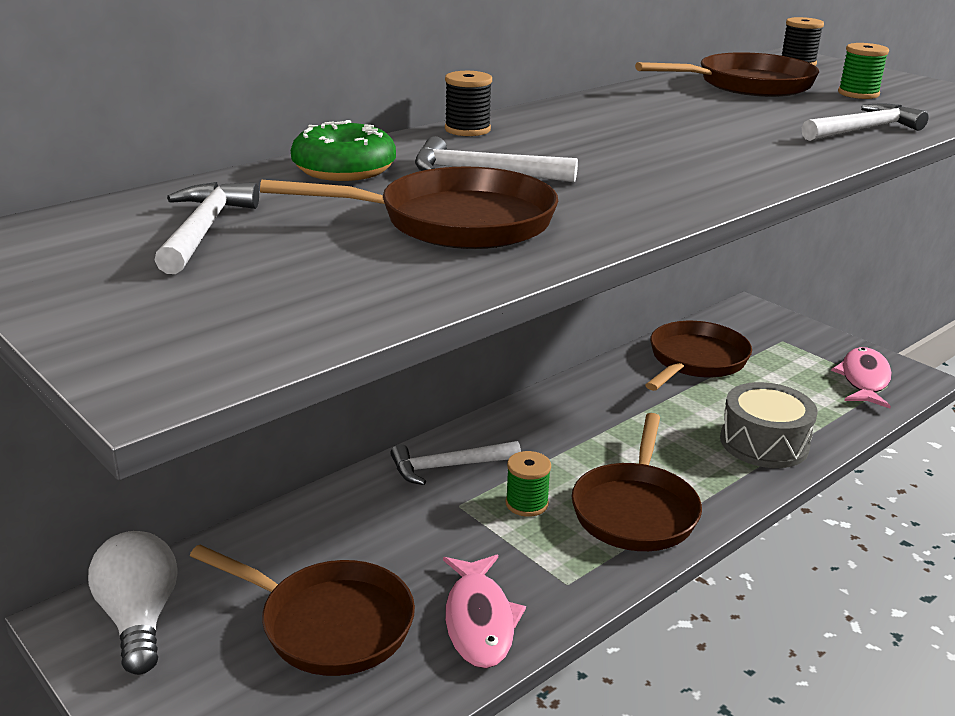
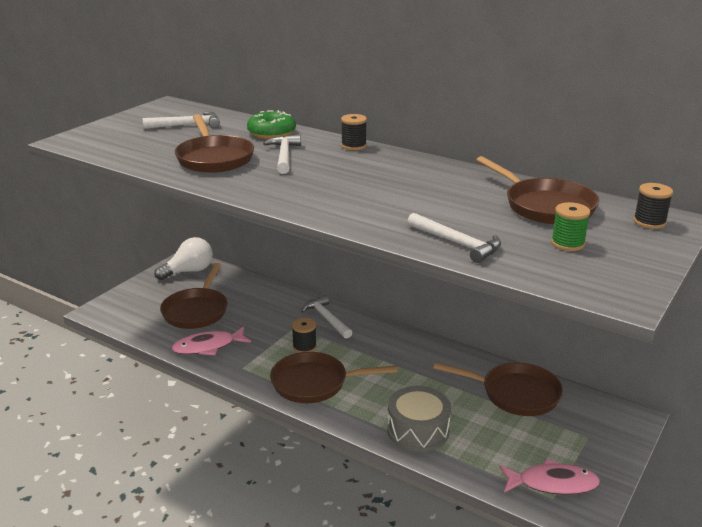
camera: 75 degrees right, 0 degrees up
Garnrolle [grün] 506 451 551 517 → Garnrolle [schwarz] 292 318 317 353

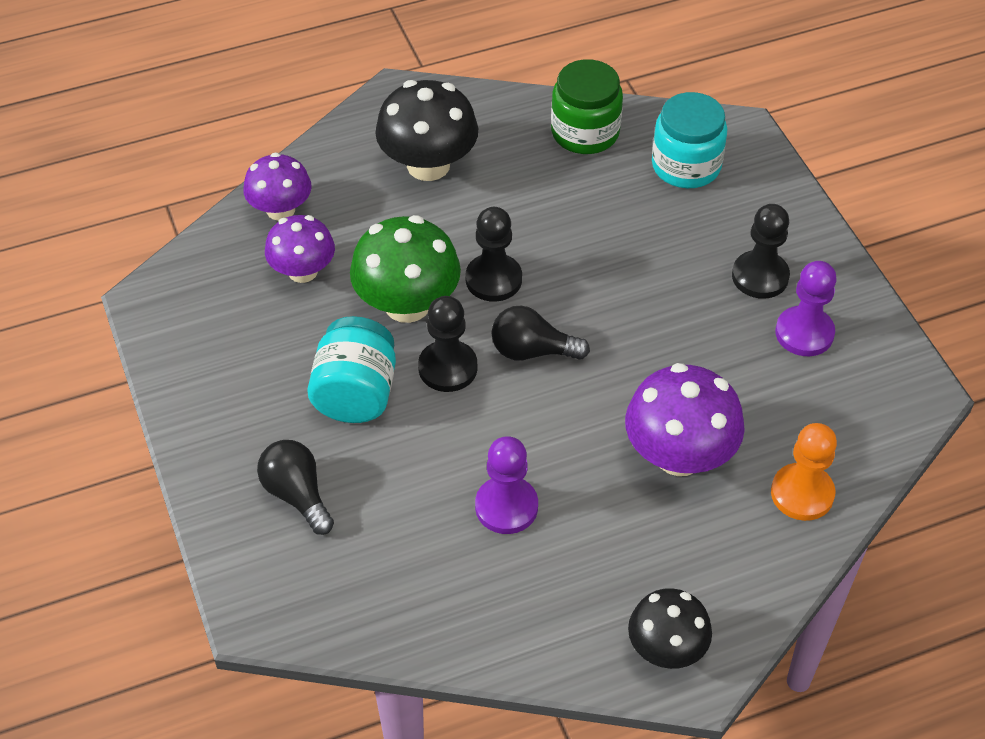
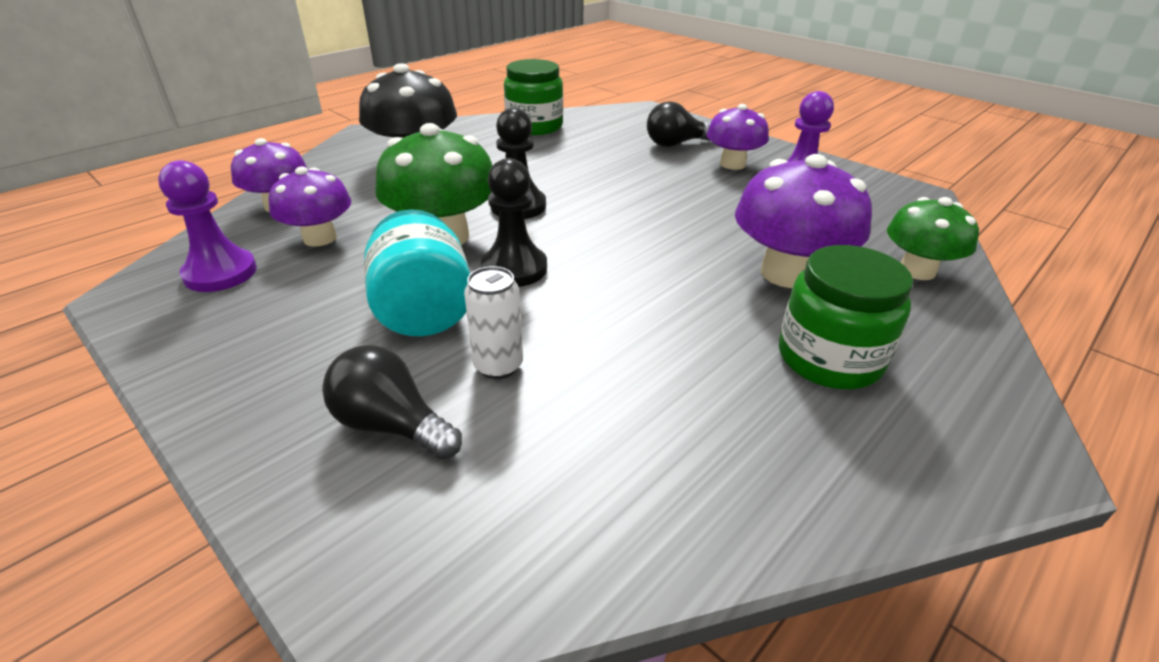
camera: 25 degrees left, 15 degrees down
Pilz [schwarz] 628 588 712 669 → -
Einmachglas [türkis] 652 92 727 188 → -
- → Dose [weiß] 464 266 523 379
- → Einmachglas [grün] 779 245 913 390
Bauer [lila] 475 436 538 534 → Bauer [lila] 158 160 257 292, relocated
Glühbirne [schwarz] 492 306 590 361 → Glühbirne [schwarz] 647 101 710 147, relocated
Bauer [schwarz] 732 204 790 299 → Pilz [lila] 707 104 769 170
Bauer [orange] 771 423 837 521 → Pilz [grün] 887 197 979 280

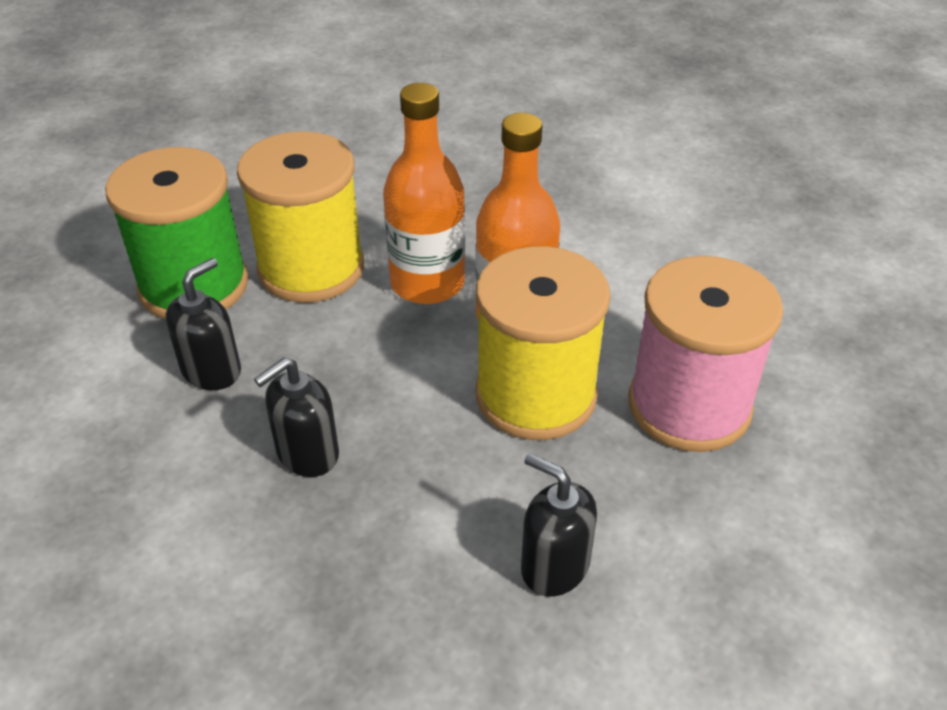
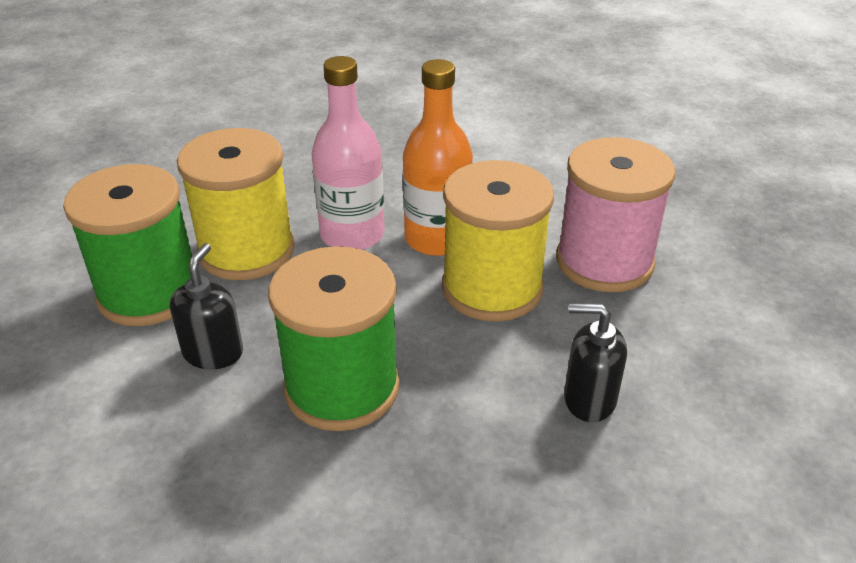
camera: 25 degrees left, 5 degrees down
Seifenspender [schwarz] 254 357 339 477 → Garnrolle [grün] 268 246 400 431
Flasche [orange] 383 83 465 304 → Flasche [rosa] 312 56 385 250

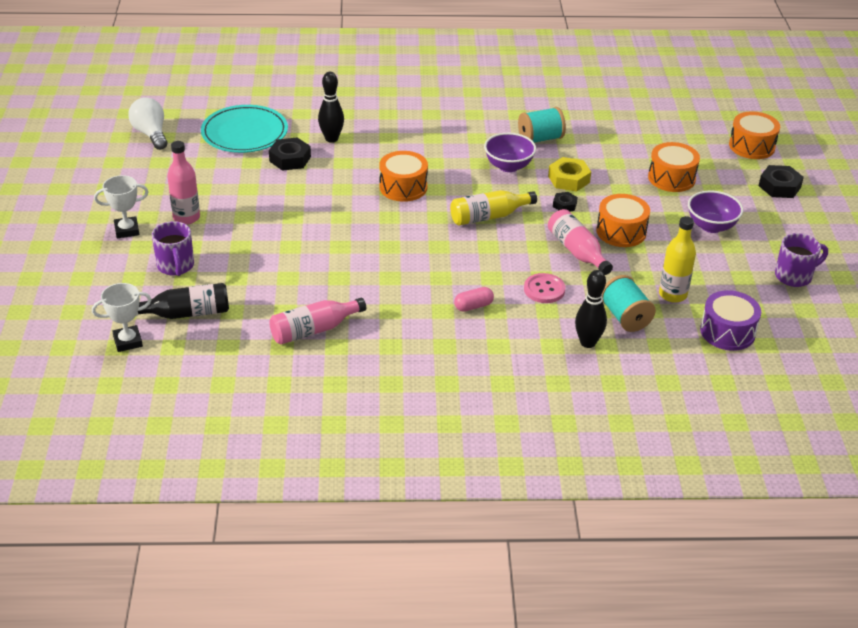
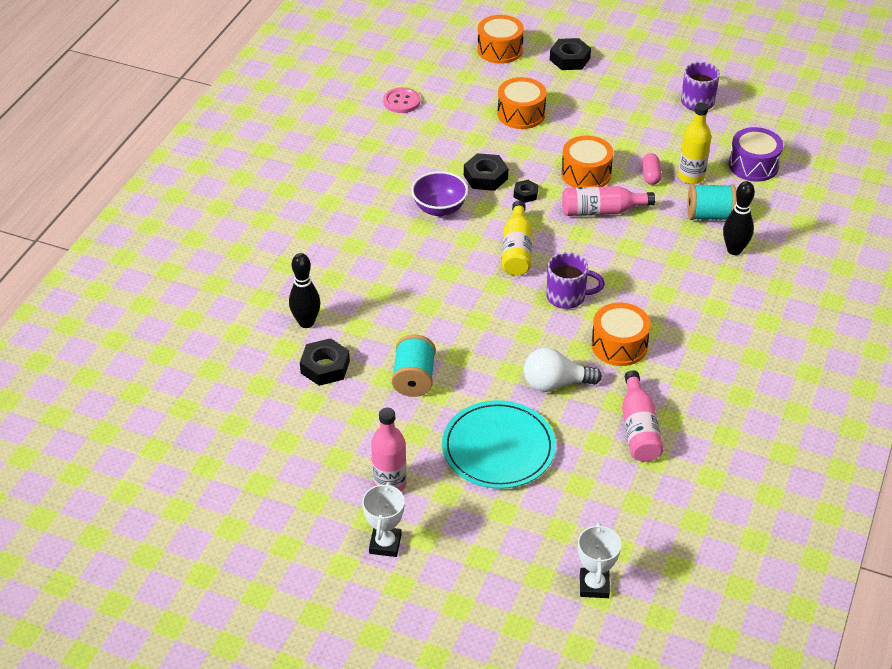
camera: 65 degrees left, 5 degrees up
Flasche [schwarz] 136 283 229 319 → -
Schüssel [lila] 688 191 743 233 → -
Glühbirne [weiß] 128 97 167 150 → Glühbirne [weiß] 524 348 602 392, relocated
Tasse [lila] 152 221 194 276 → Tasse [lila] 546 252 605 309, relocated
Teller [türkis] 201 105 288 153 → Teller [türkis] 442 400 556 489, relocated
Trommel [orange] 379 151 428 202 → Trommel [orange] 591 303 651 366, relocated
Kapsel [rosa] 454 287 494 312 → Kapsel [rosa] 642 153 662 185, relocated
Garnrolle [türkis] 518 107 566 143 → Garnrolle [türkis] 392 335 436 397, relocated
Knopf [rosa] 524 273 565 303 → Knopf [rosa] 383 87 420 113, relocated
Sechskantmutter [gelb] 548 157 591 191 → Sechskantmutter [schwarz] 464 153 508 191

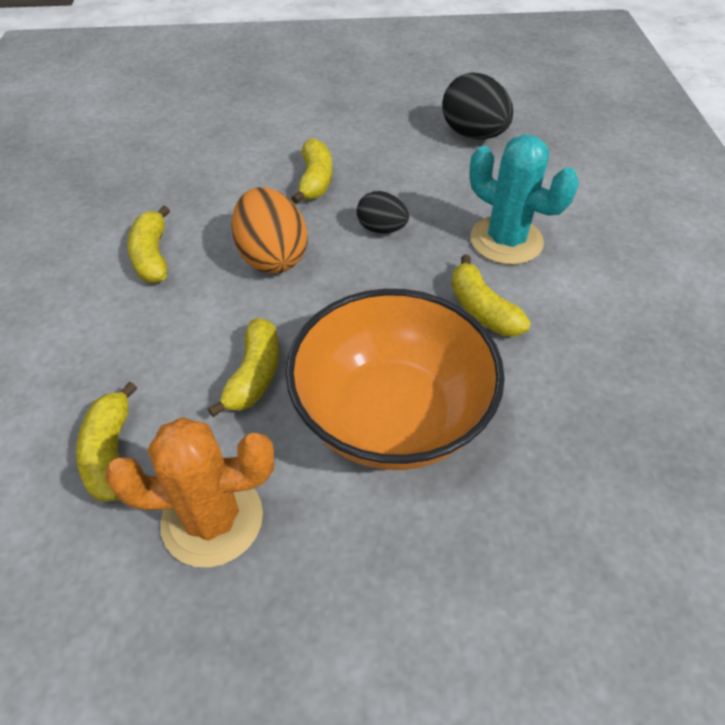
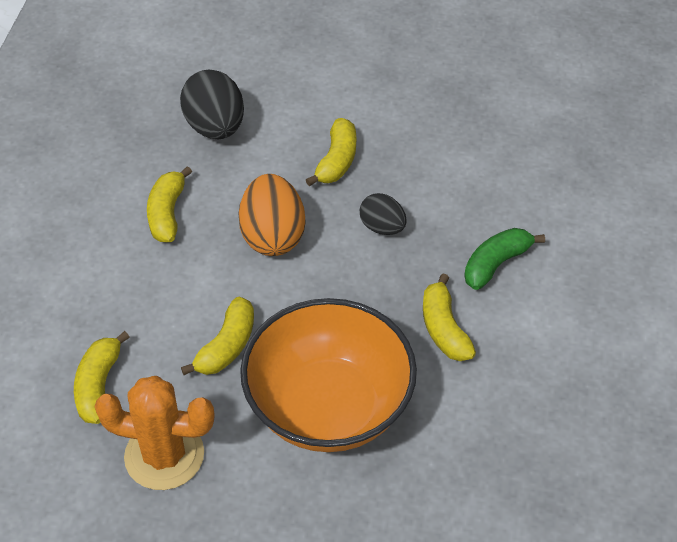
camera: 15 degrees right, 0 degrees up
Ei [schwarz] 442 73 513 139 → Ei [schwarz] 180 70 244 139, relocated
Kaktus [türkis] 469 134 579 265 → Banane [grün] 464 228 545 290

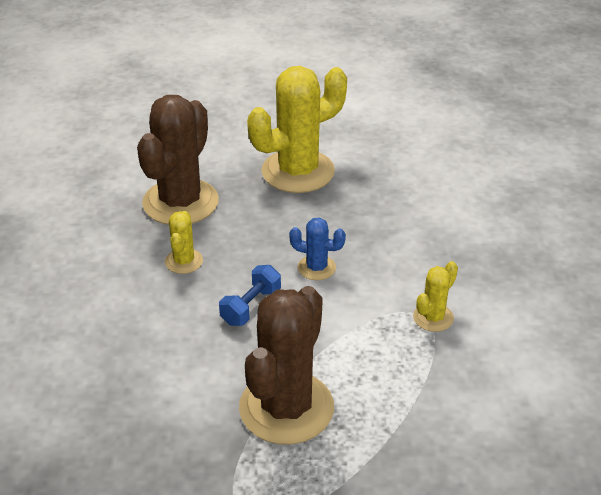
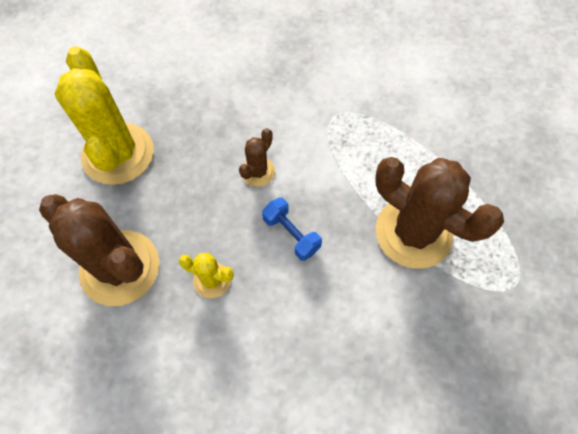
camera: 75 degrees left, 25 degrees up
Kaktus [gelb] 413 261 458 332 → -
Kaktus [blau] 289 218 346 280 → Kaktus [braun] 239 128 275 187

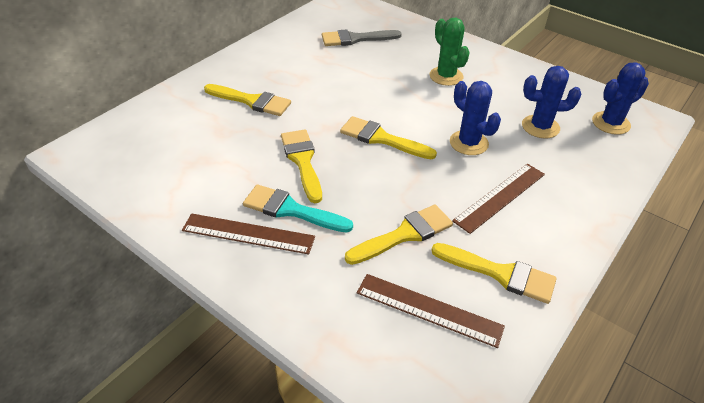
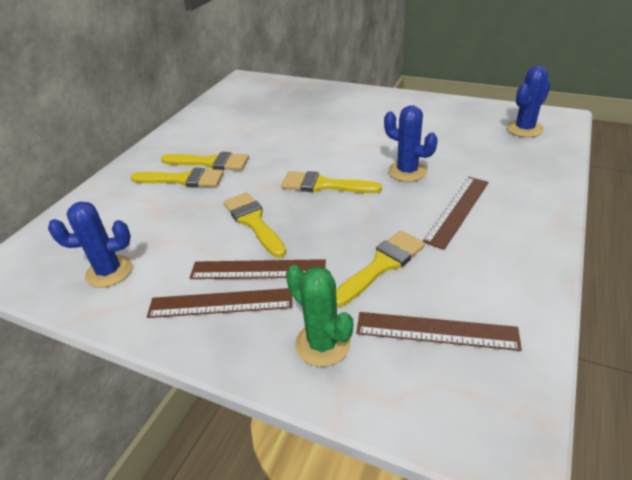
camera: 10 degrees left, 5 degrees down
Pinsel [grau] 322 29 402 46 → -
Kaktus [grün] 429 18 470 86 → Kaktus [grün] 286 265 353 367, relocated
Pinsel [gelb] 431 243 557 304 → Pinsel [gelb] 161 152 249 170, relocated
Kaktus [blau] 522 66 582 138 → Kaktus [blau] 48 202 132 288, relocated
Pinsel [türkis] 243 184 353 232 → Lineal [braun] 190 259 326 279

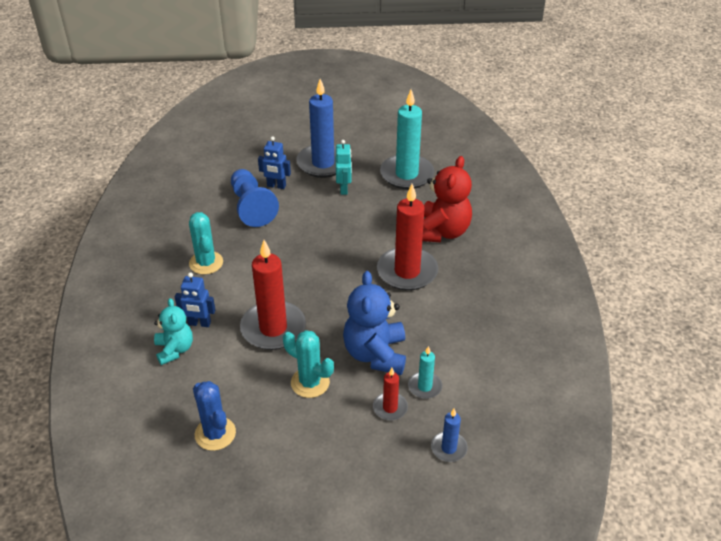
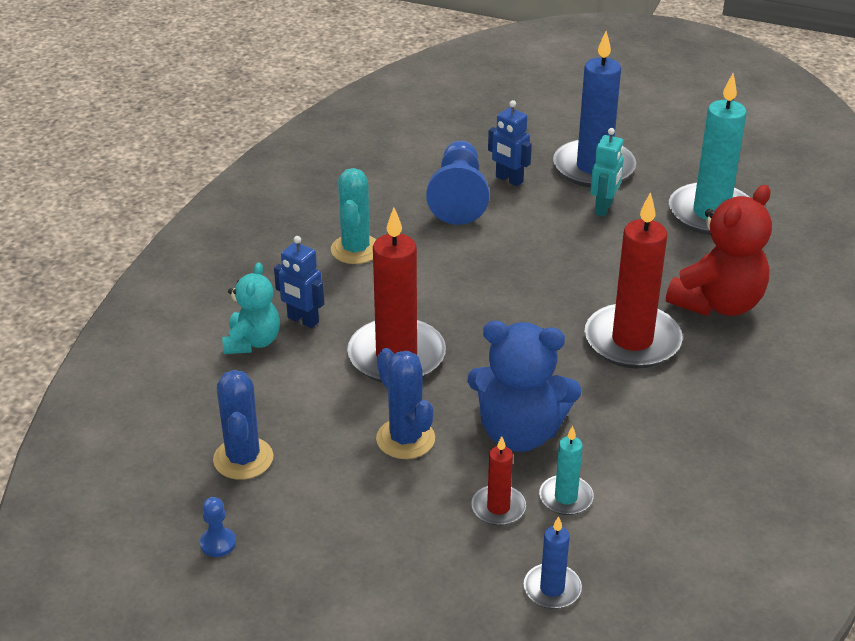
camera: 25 degrees right, 5 degrees down
- → Bauer [blau] 200 497 236 557
Kaktus [türkis] 283 330 334 398 → Kaktus [blau] 376 348 435 459
Teddybär [blau] 343 271 406 375 → Teddybär [blau] 467 321 581 452, 105 degrees counterclockwise

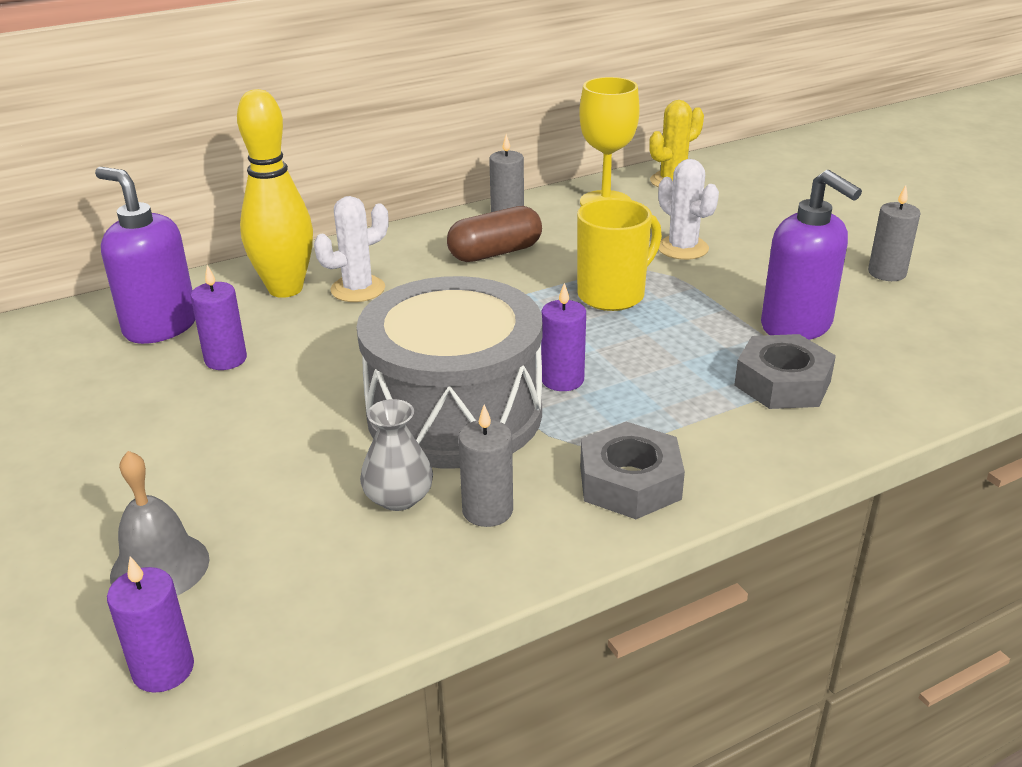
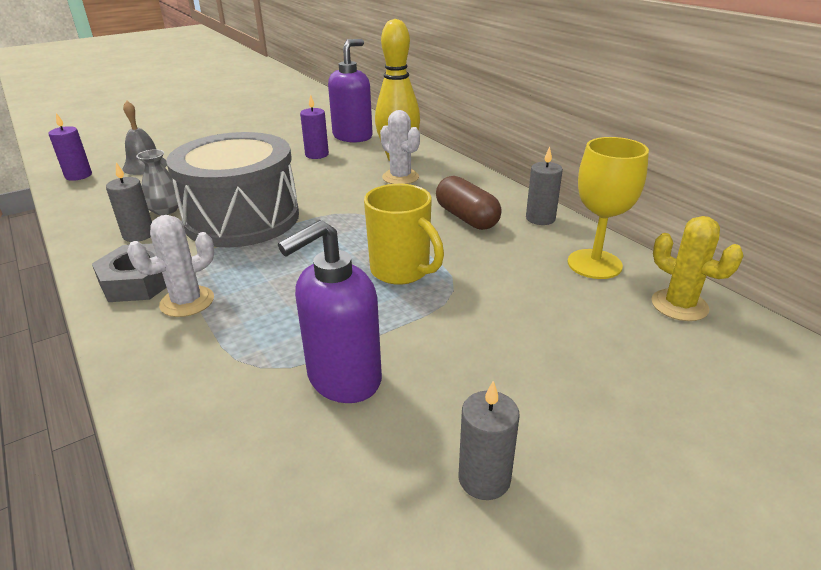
camera: 85 degrees right, 0 degrees up
Kerze [lila] 541 283 586 391 → -
Sechskantmutter [grau] 734 334 836 409 → -
Kaktus [weiß] 658 159 719 260 → Kaktus [weiß] 127 215 214 317, relocated

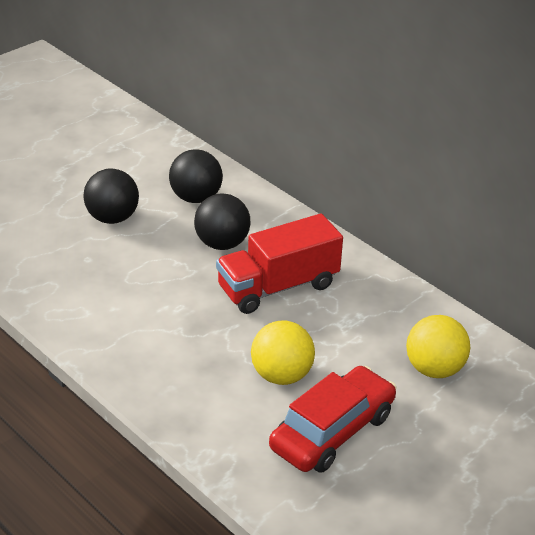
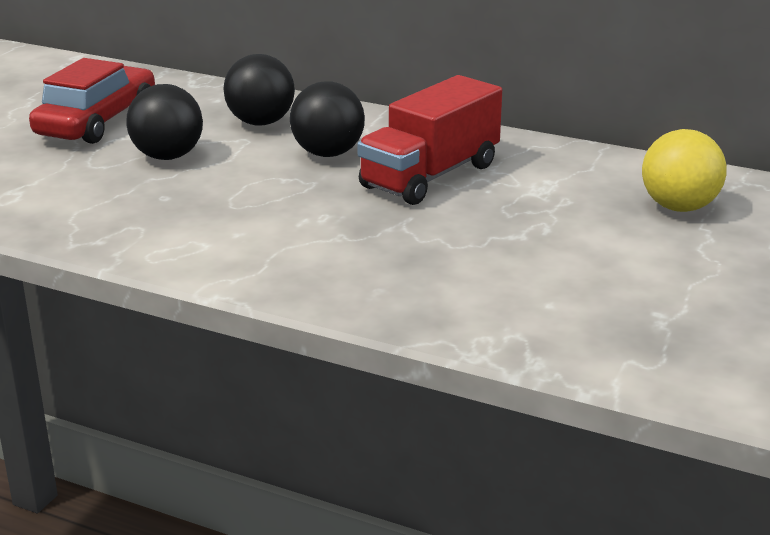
camera: 20 degrees left, 10 degrees down
Ball [gelb] 251 320 315 385 → -
Auto [rot] 269 366 397 473 → Auto [rot] 29 58 155 144, relocated

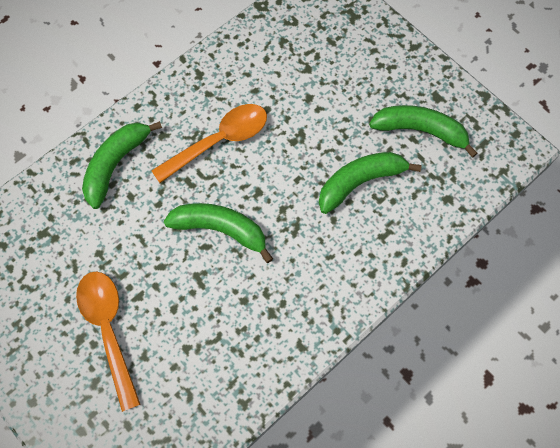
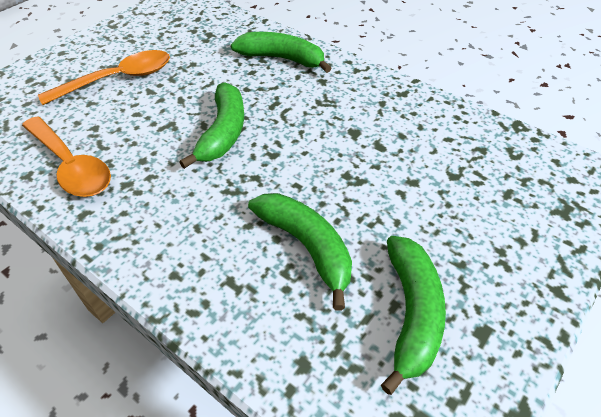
camera: 80 degrees right, 20 degrees down
Löffel [orange] 151 104 267 183 → Löffel [orange] 22 116 111 197, relocated

